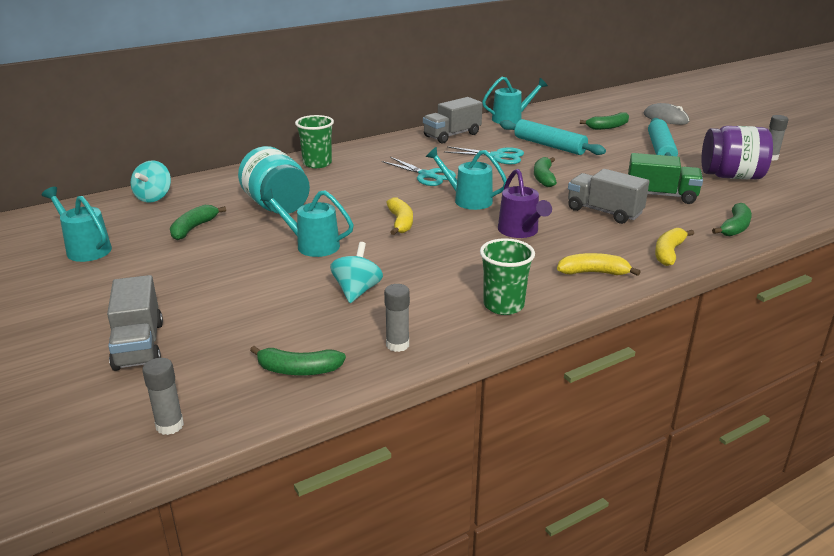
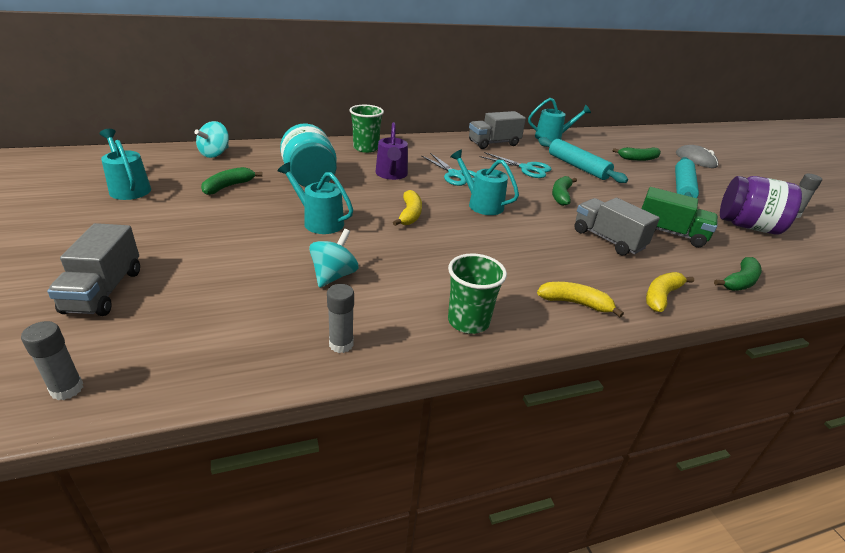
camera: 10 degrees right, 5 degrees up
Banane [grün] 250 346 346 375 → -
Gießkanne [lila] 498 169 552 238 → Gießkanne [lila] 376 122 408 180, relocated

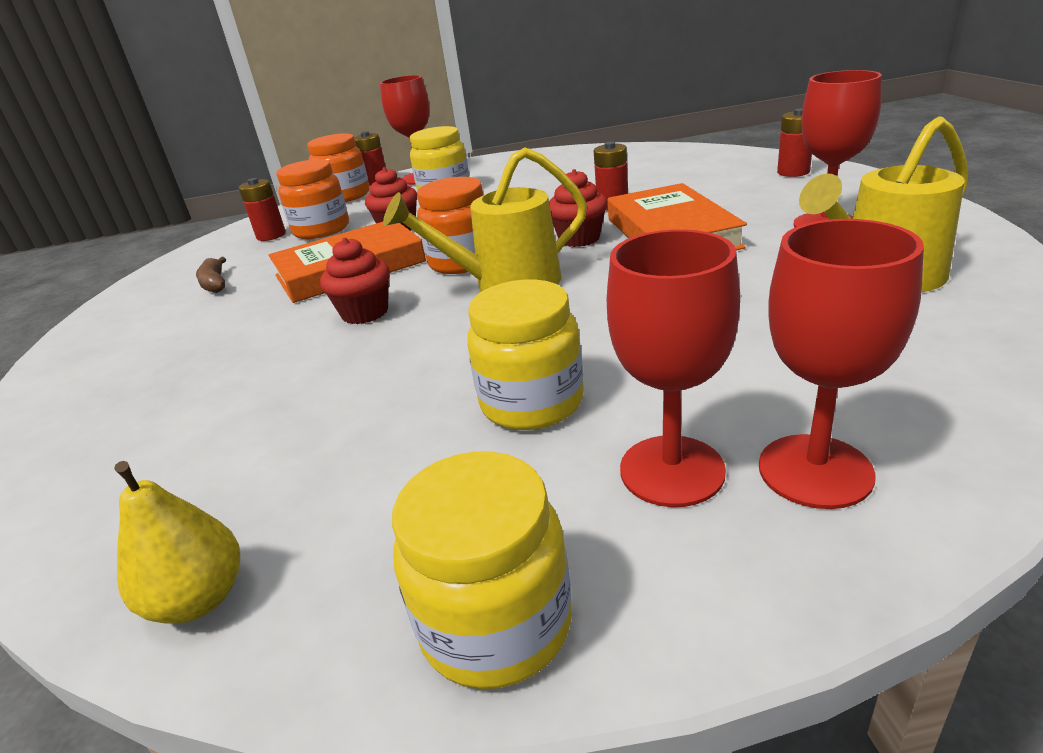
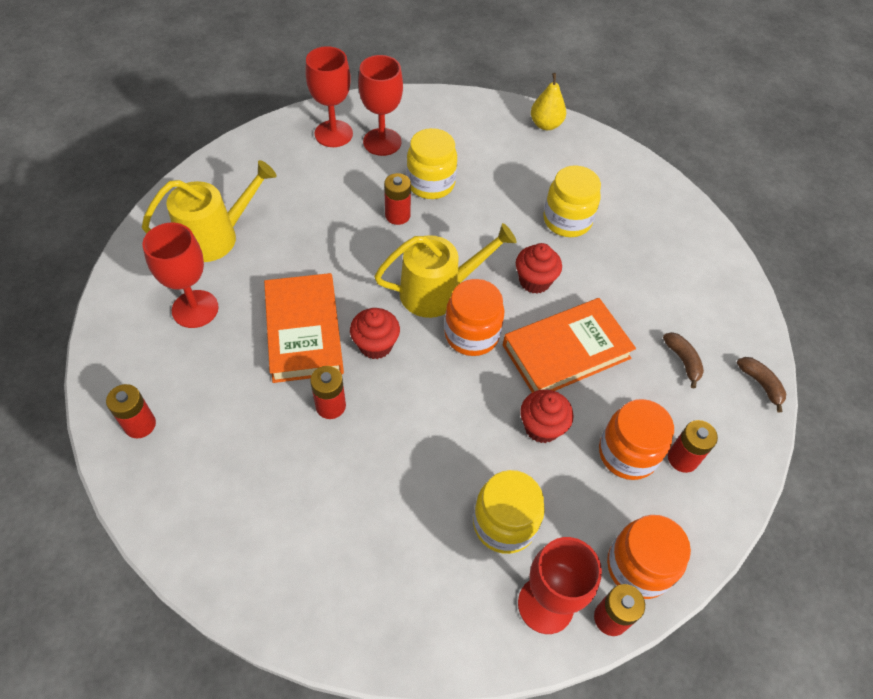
camera: 175 degrees right, 25 degrees up
- → Batterie [rot] 384 173 411 225
- → Banane [braun] 737 357 786 413
Einmachglas [gelb] 392 451 572 689 → Einmachglas [gelb] 544 166 601 237, relocated

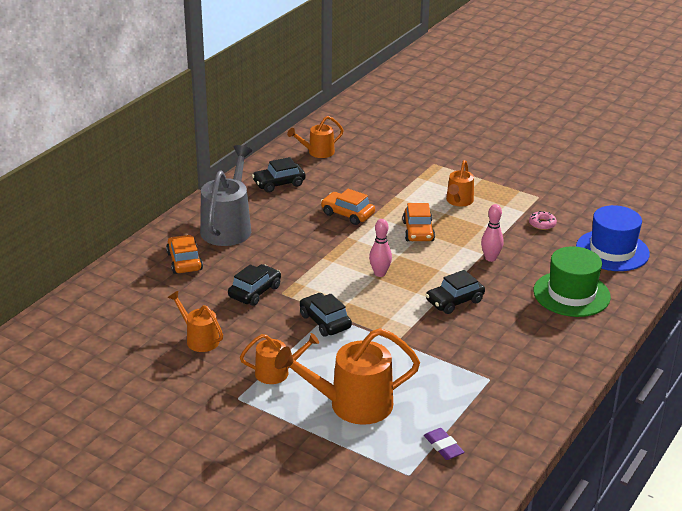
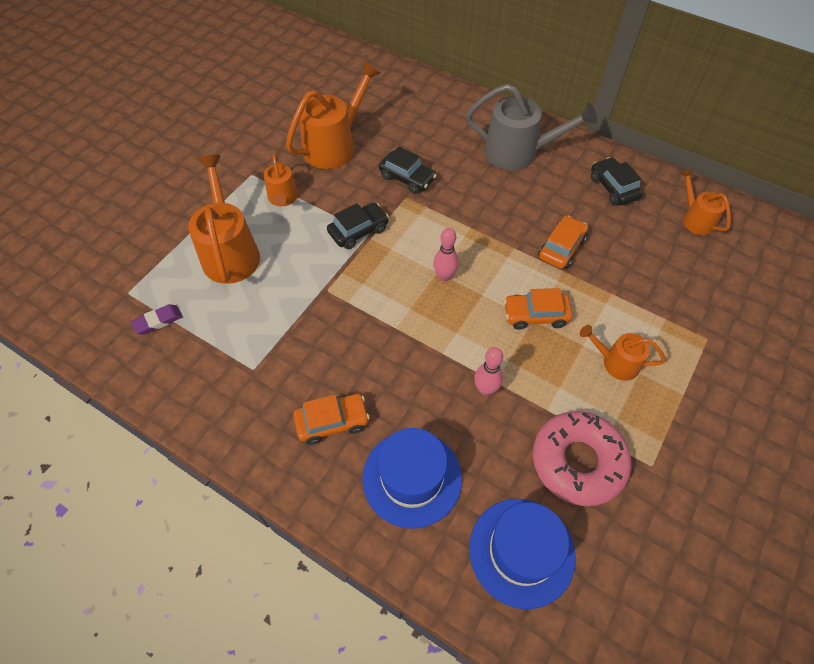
camera: 90 degrees right, 25 degrees up
Auto [schwarz] 426 270 485 314 → -
Auto [orange] 166 235 203 274 → Auto [orange] 293 394 370 445, relocated
Hut [grün] 533 246 611 317 → Hut [blau] 362 428 462 529
Gießkanne [orange] 168 291 223 352 → Gießkanne [orange] 286 62 380 169, x1.78
Donut [rosa] 529 211 557 230 → Donut [rosa] 533 411 631 506, x2.47

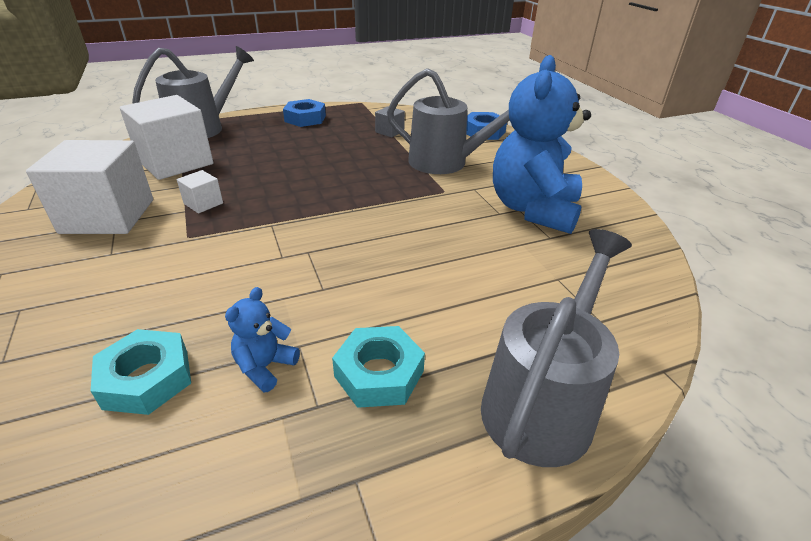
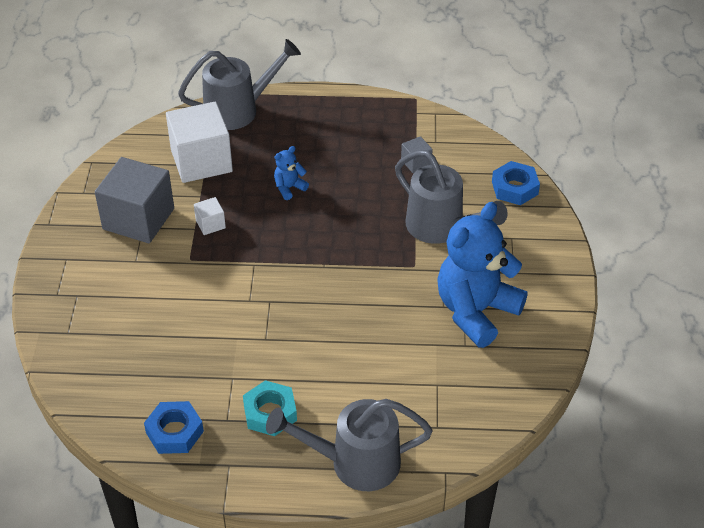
camera: 25 degrees right, 10 degrees up
Sechskantmutter [türkis] 91 329 191 415 → -
Teddybär [blau] 225 287 300 392 → Teddybär [blau] 274 146 309 200, relocated
Sechskantmutter [blau] 283 99 326 127 → Sechskantmutter [blau] 144 401 204 454, relocated
Kubus [weiß] 26 140 153 234 → Kubus [grau] 95 157 174 243
Gießkanne [grau] 481 229 632 467 → Gießkanne [grau] 266 399 433 491, 150 degrees counterclockwise

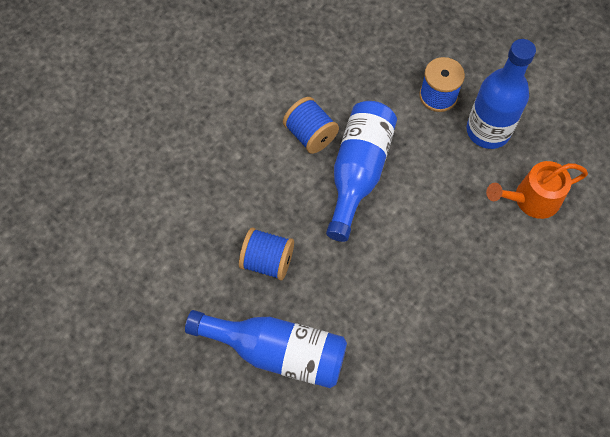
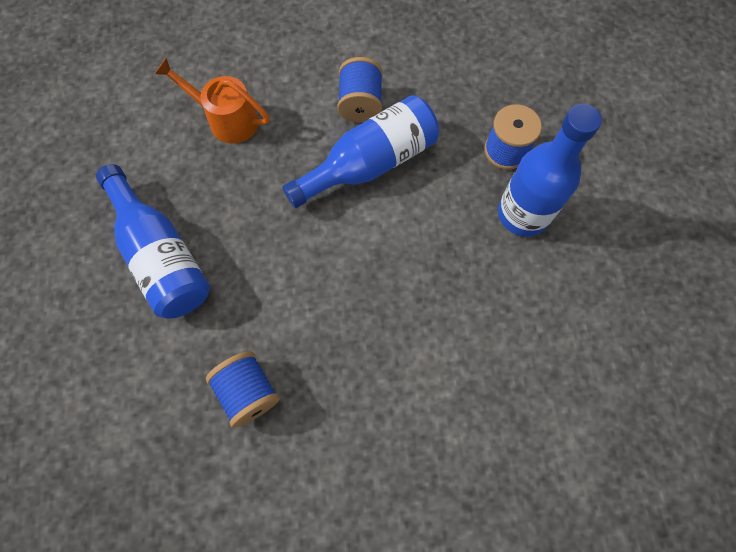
camera: 40 degrees right, 5 degrees up
Garnrolle [blau] 239 227 294 280 → Garnrolle [blau] 206 351 280 428, relocated
Gießkanne [orange] 486 161 588 219 → Gießkanne [orange] 155 58 270 144, relocated

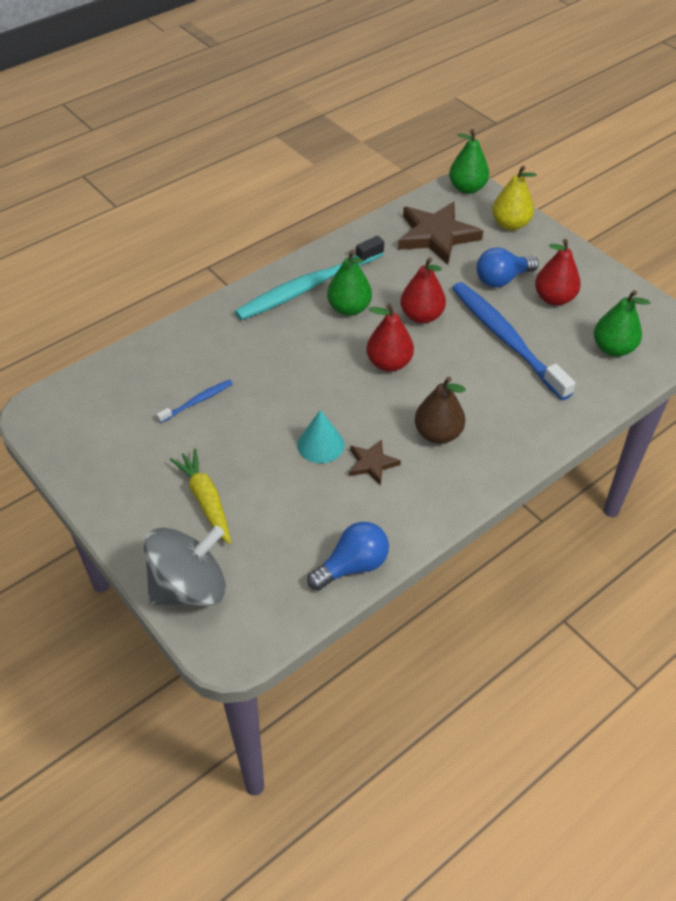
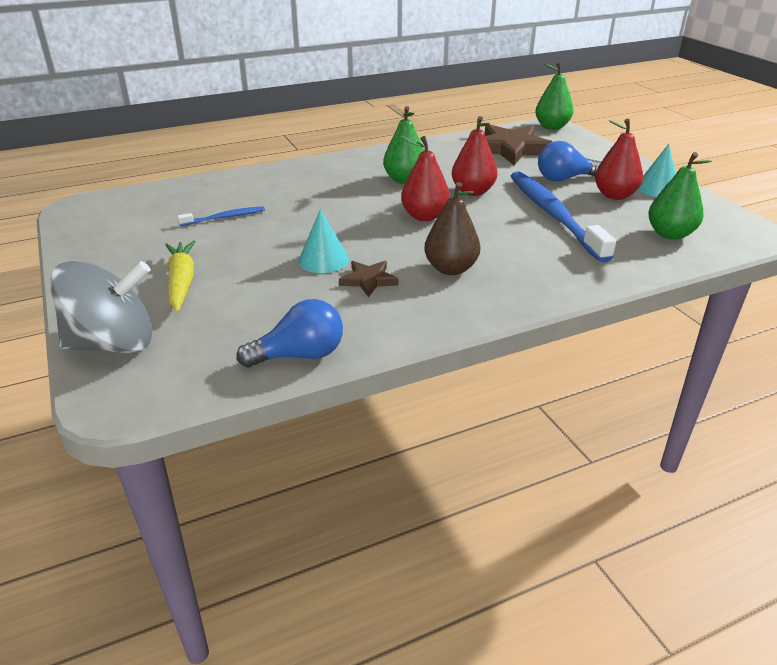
camera: 15 degrees right, 15 degrees down
Zahnbürste [türkis] 235 236 384 320 → -
Birne [gelb] 492 166 537 231 → -
- → Kegel [türkis] 637 144 676 197

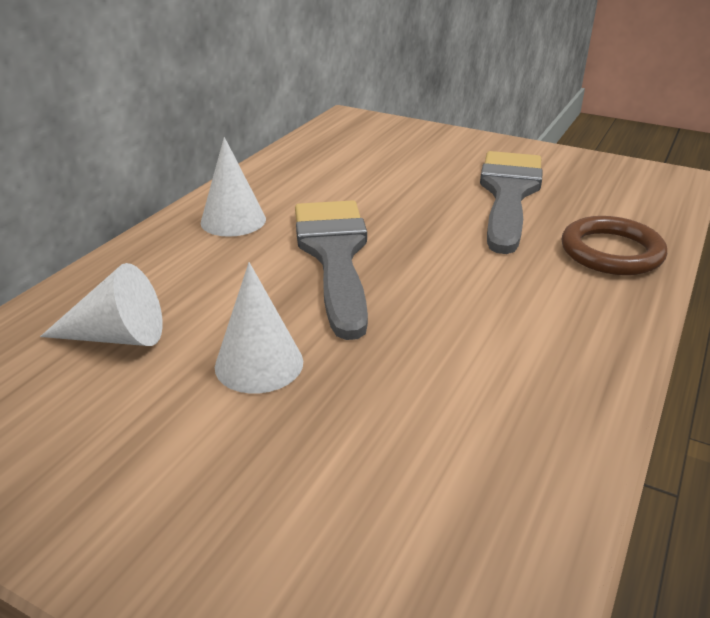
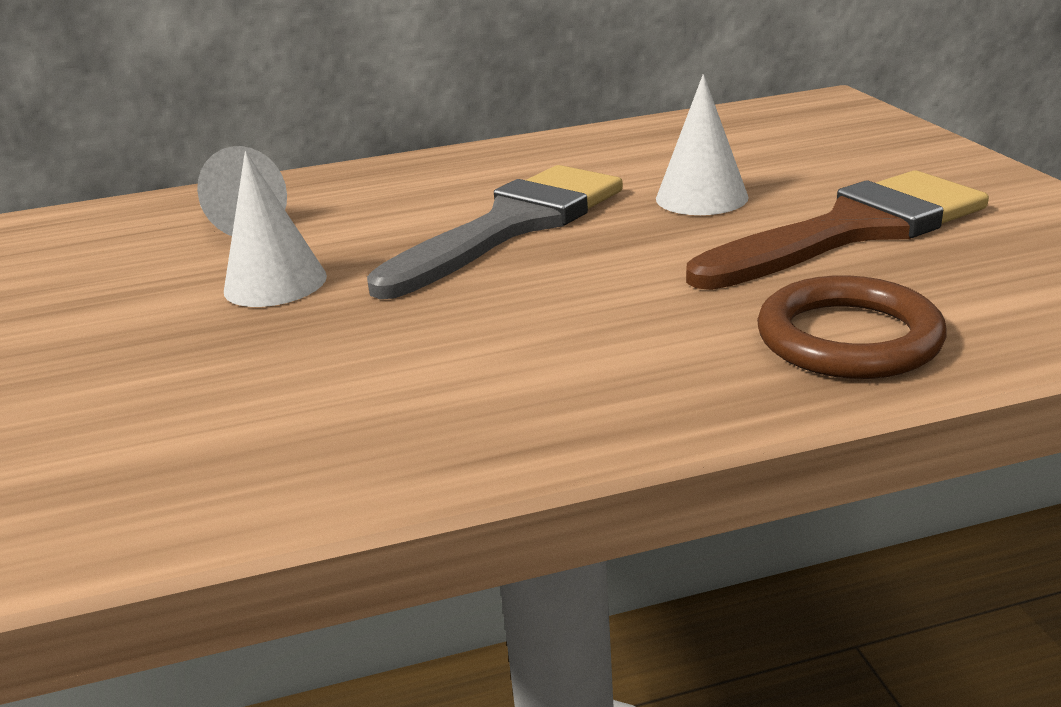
camera: 50 degrees right, 5 degrees down
Kegel [weiß] 201 137 266 237 → Kegel [weiß] 656 74 749 215, relocated
Pinsel [grau] 480 151 543 254 → Pinsel [braun] 686 170 989 290

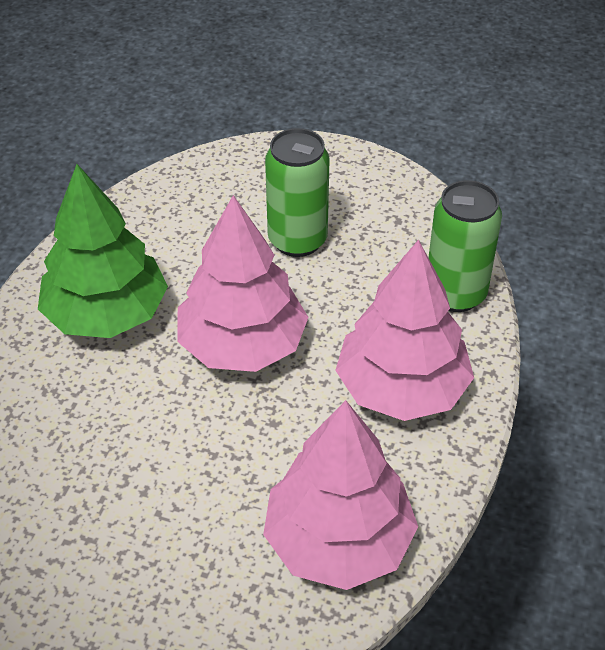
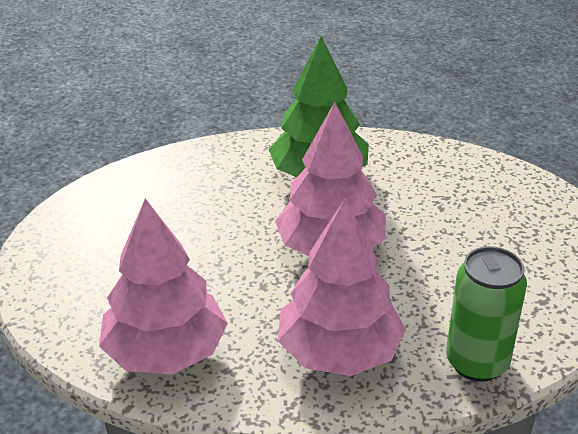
camera: 70 degrees right, 10 degrees down
Dose [grün] 265 128 330 257 → -

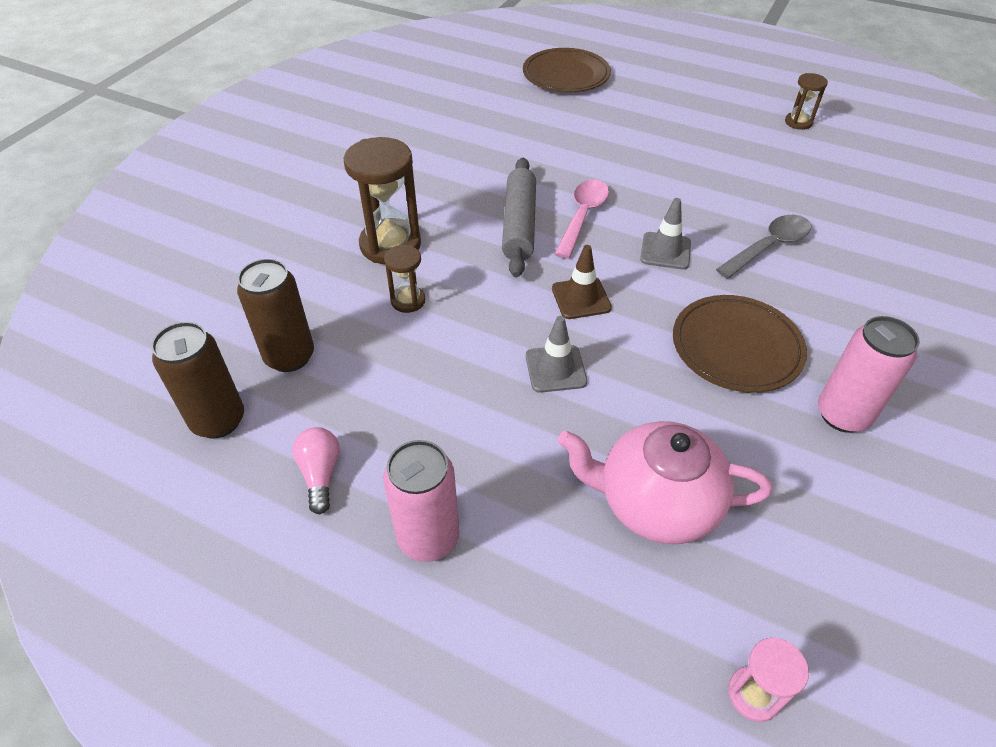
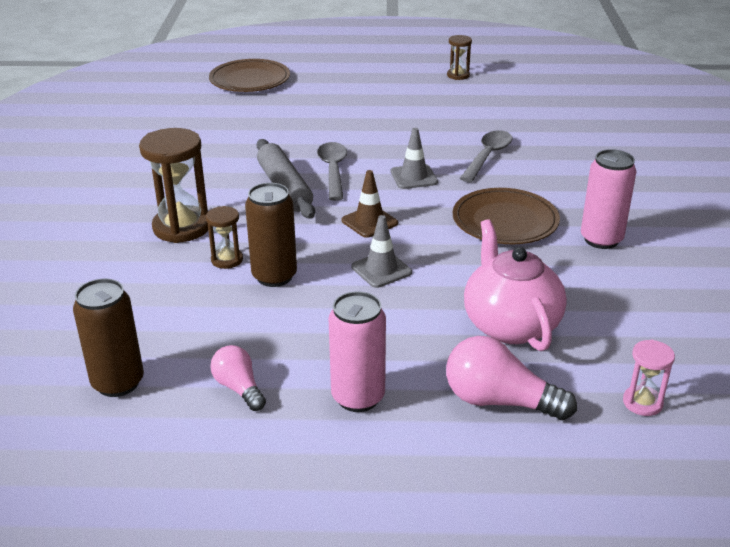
camera: 25 degrees left, 15 degrees down
- → Glühbirne [rosa] 446 336 577 420
Dose [braun] 237 259 314 372 → Dose [braun] 245 183 297 287, relocated
Löffel [rosa] 555 179 609 259 → Löffel [grau] 317 142 347 201
Teekanne [rosa] 558 421 772 544 → Teekanne [rosa] 464 219 567 351, 90 degrees clockwise

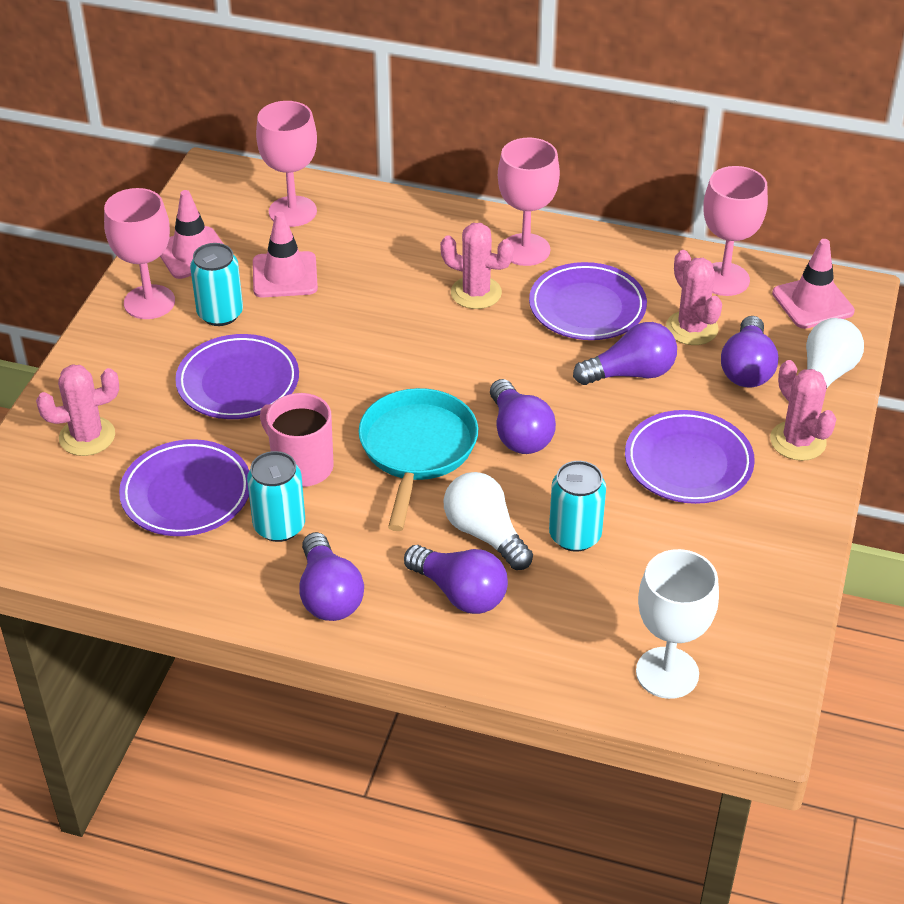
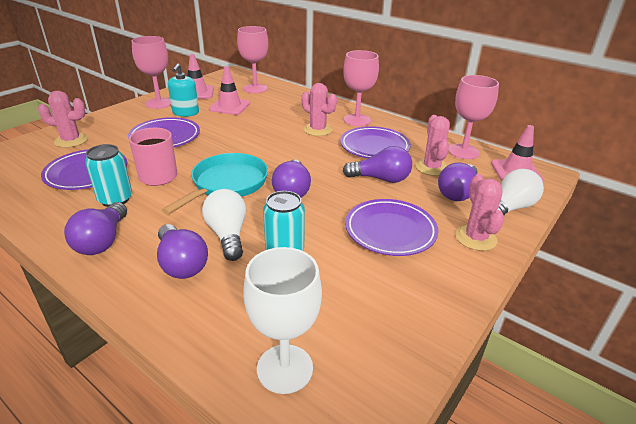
camera: 20 degrees right, 10 degrees down
Dose [türkis] 190 243 243 326 → Seifenspender [türkis] 168 63 199 117

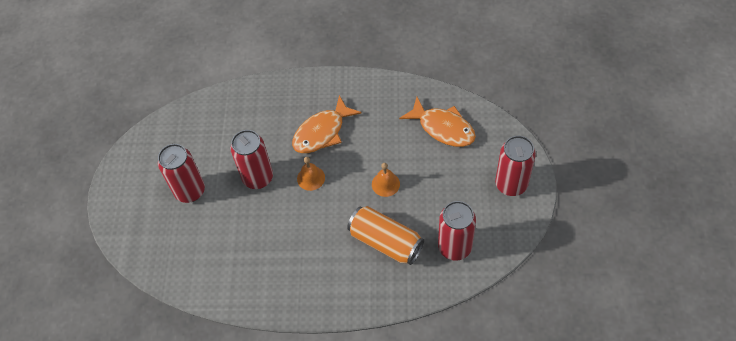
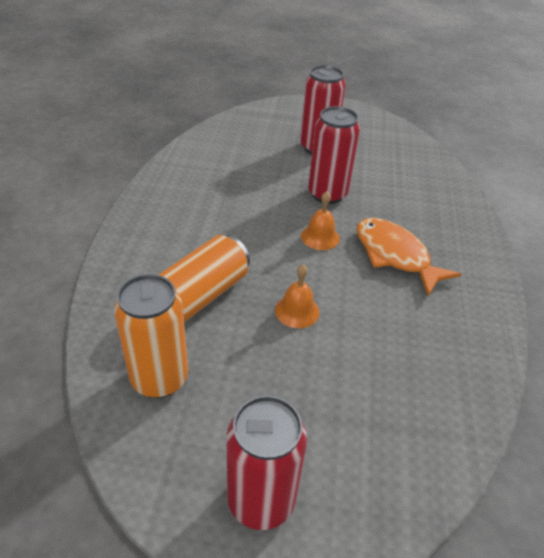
camera: 90 degrees right, 15 degrees down
Fisch [orange] 399 97 476 147 → -
Dose [rot] 438 201 476 261 → Dose [orange] 114 274 188 398

